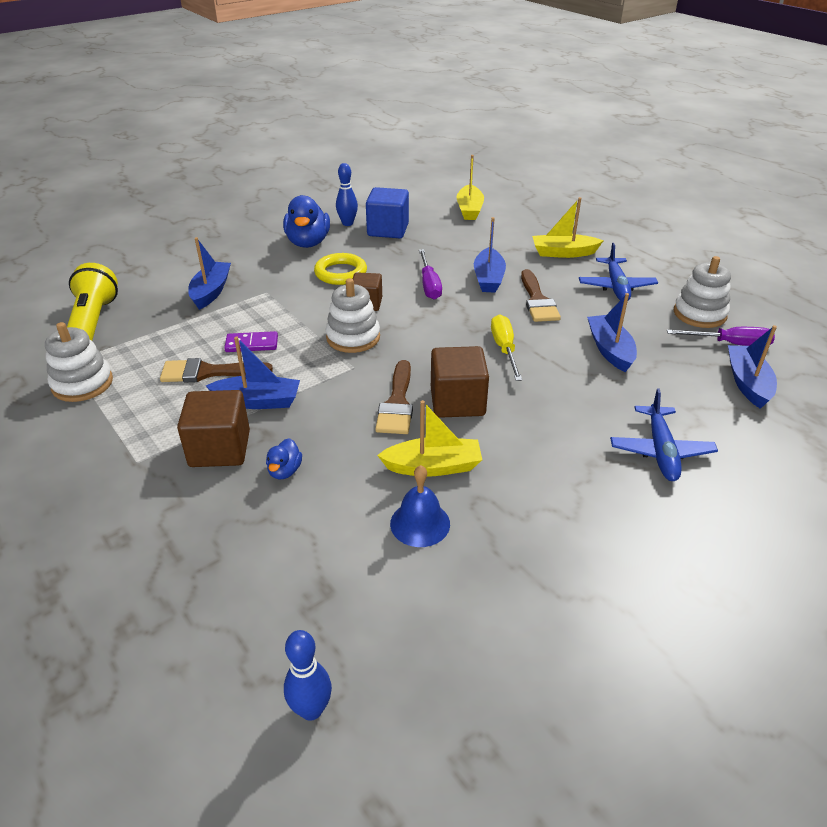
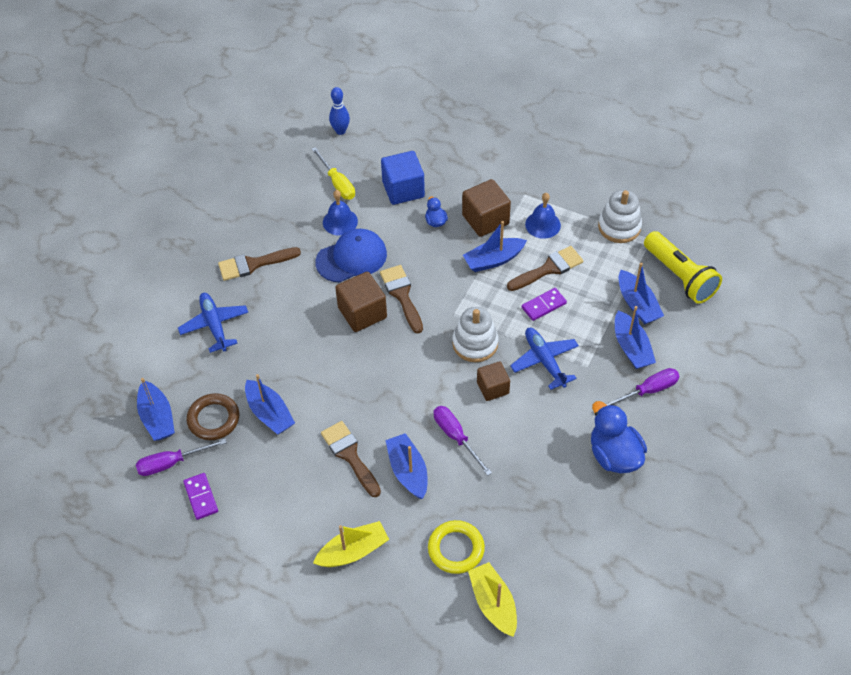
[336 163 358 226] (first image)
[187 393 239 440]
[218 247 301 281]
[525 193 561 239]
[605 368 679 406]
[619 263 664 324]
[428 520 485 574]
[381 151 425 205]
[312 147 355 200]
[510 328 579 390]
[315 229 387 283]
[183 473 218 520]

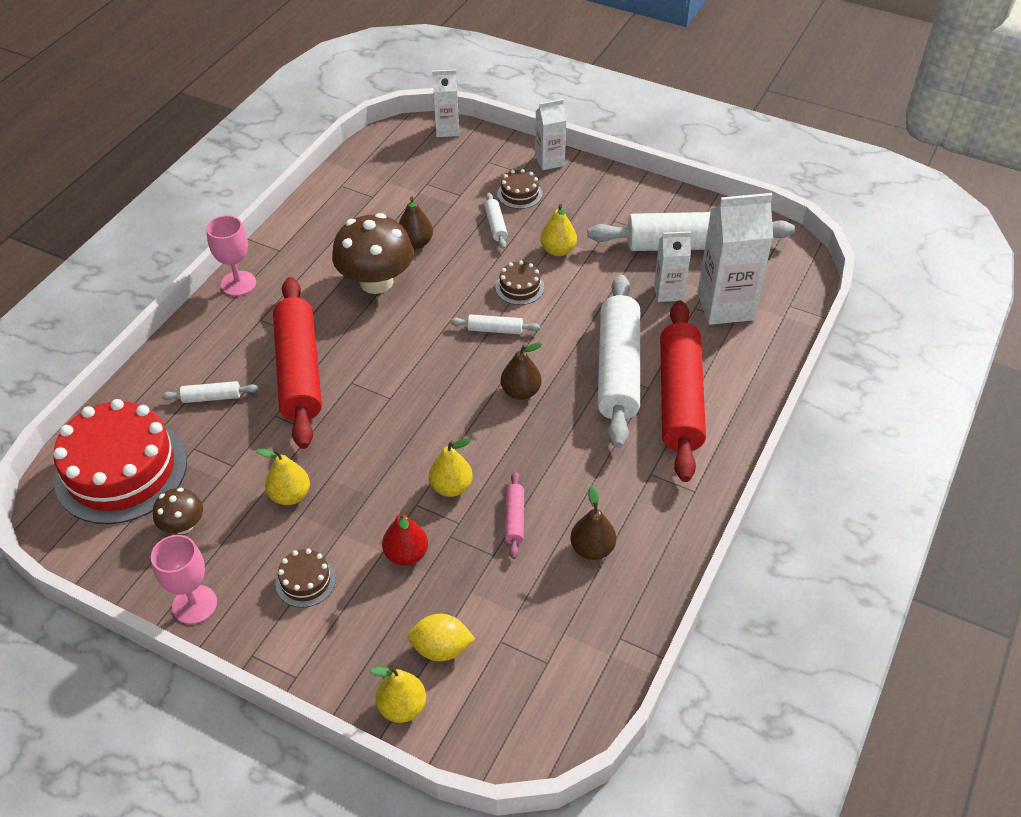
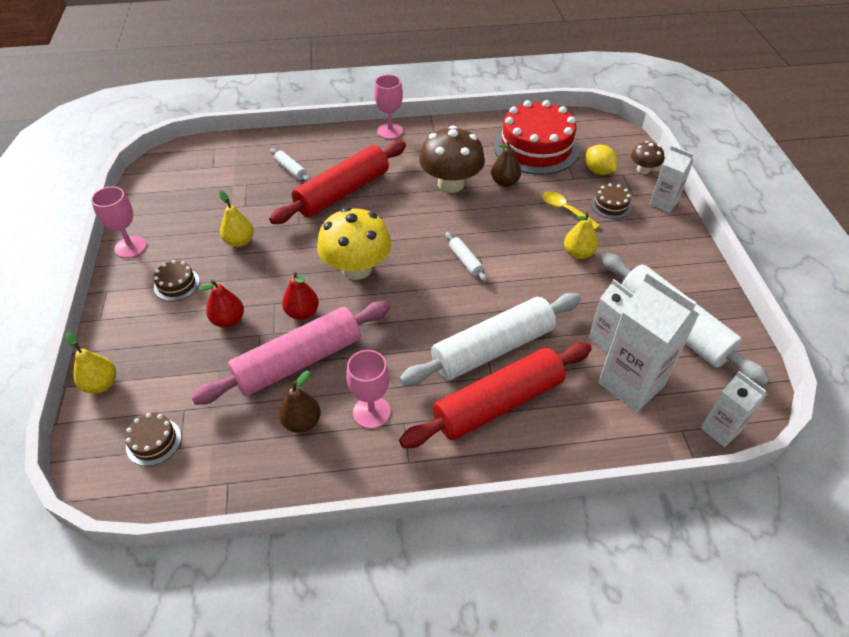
[501 343 542 400] (first image)
[317 207 391 280]
[346 350 391 429]
[494 100 580 175]
[631 141 664 174]
[585 145 617 175]
[701 371 766 447]
[125 413 181 466]
[542 191 600 230]
[282 272 319 320]
[191 301 390 405]

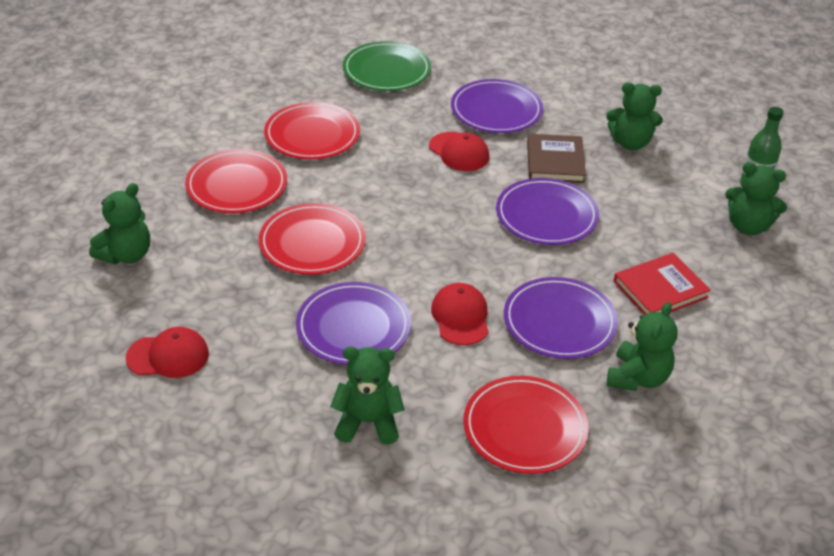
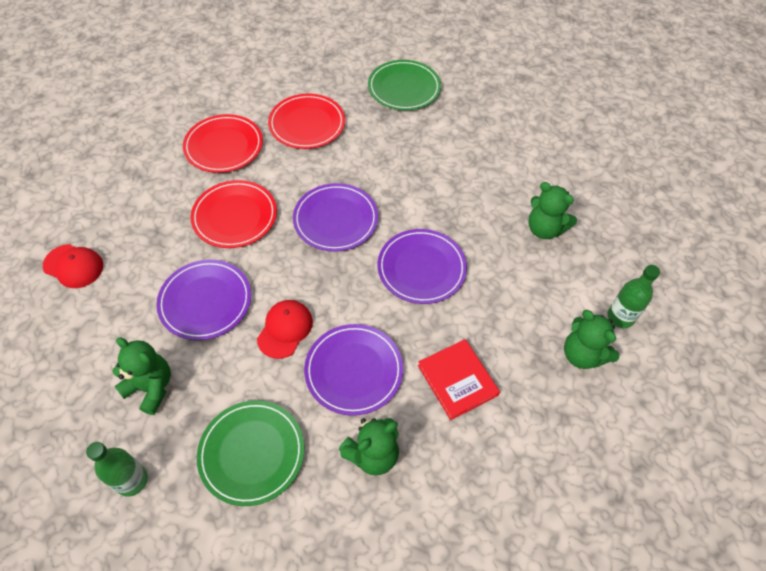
[89 183 150 264] (first image)
[429 132 489 171] (first image)
[527 134 586 183] (first image)
[86 442 148 497]
[293 183 378 252]
[197 400 304 506]
[418 339 500 420]

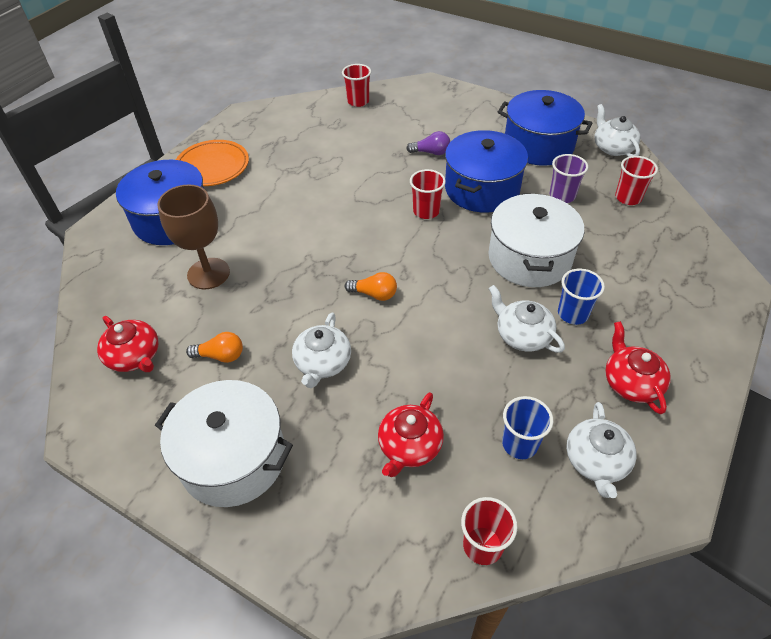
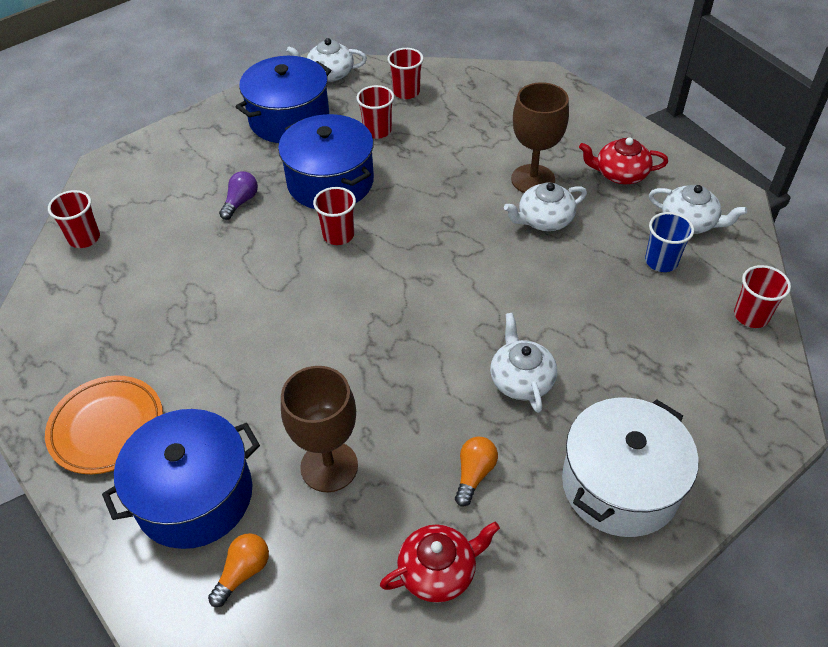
[378 392 444 477] (first image)
[488 193 584 287] (first image)
[208 533 269 607]
[511 82 569 193]
[356 85 394 139]
[490 313 557 413]

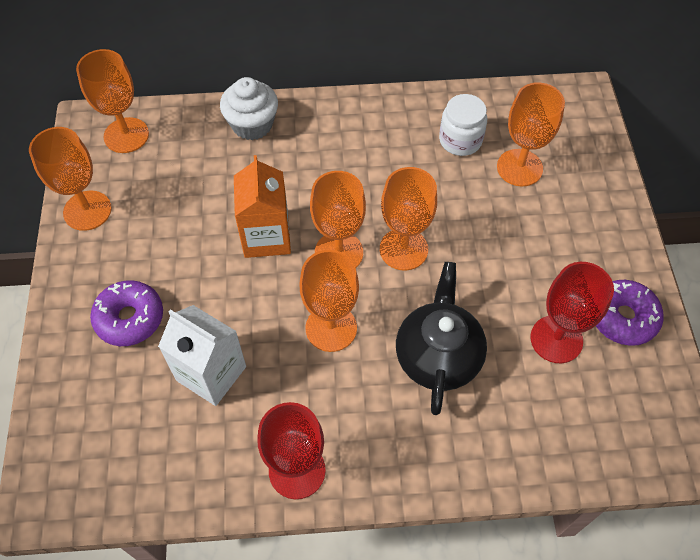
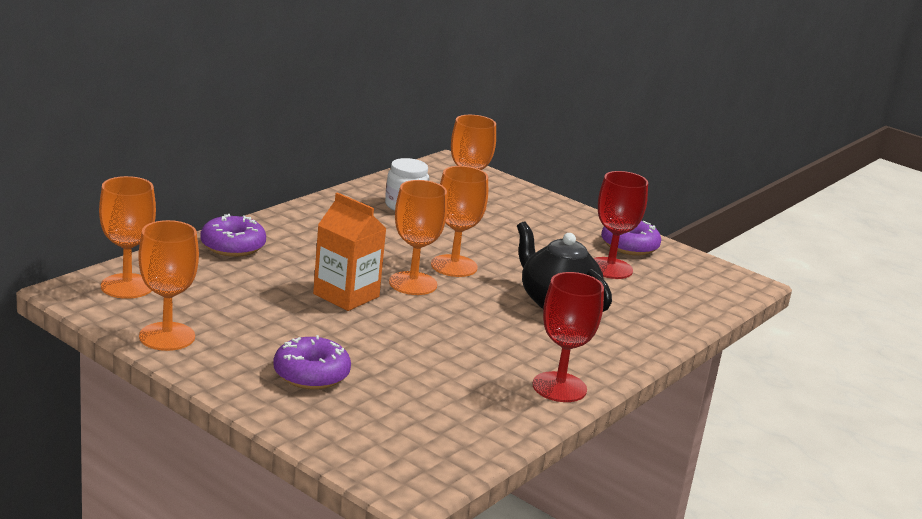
[158 305 246 406] (first image)
[299 250 359 352] (first image)
[200 214 266 257]

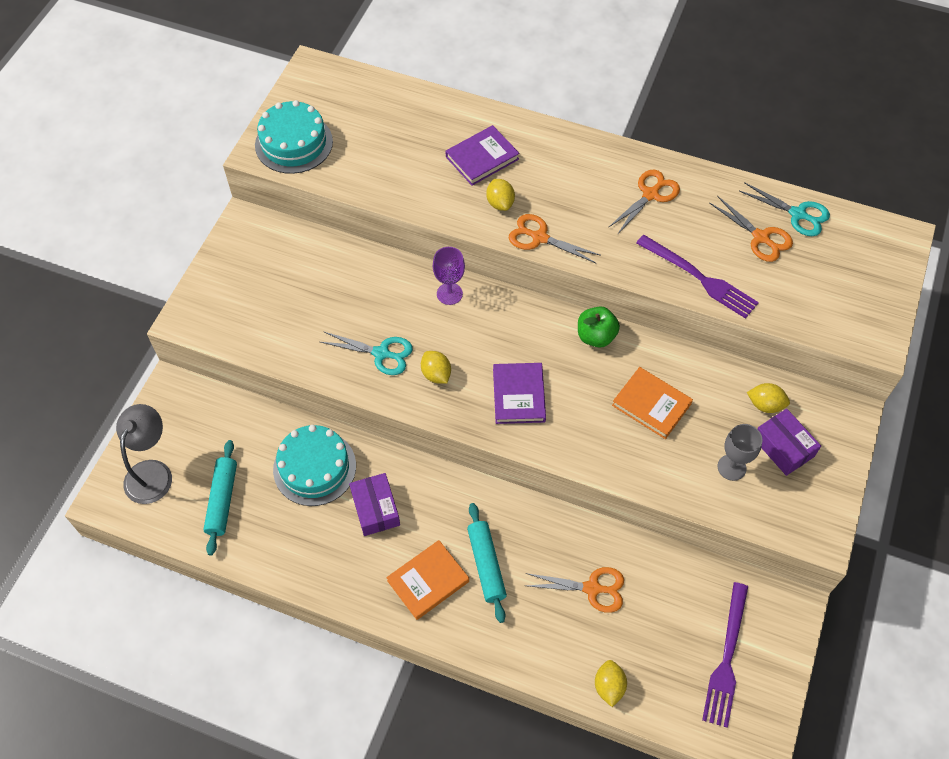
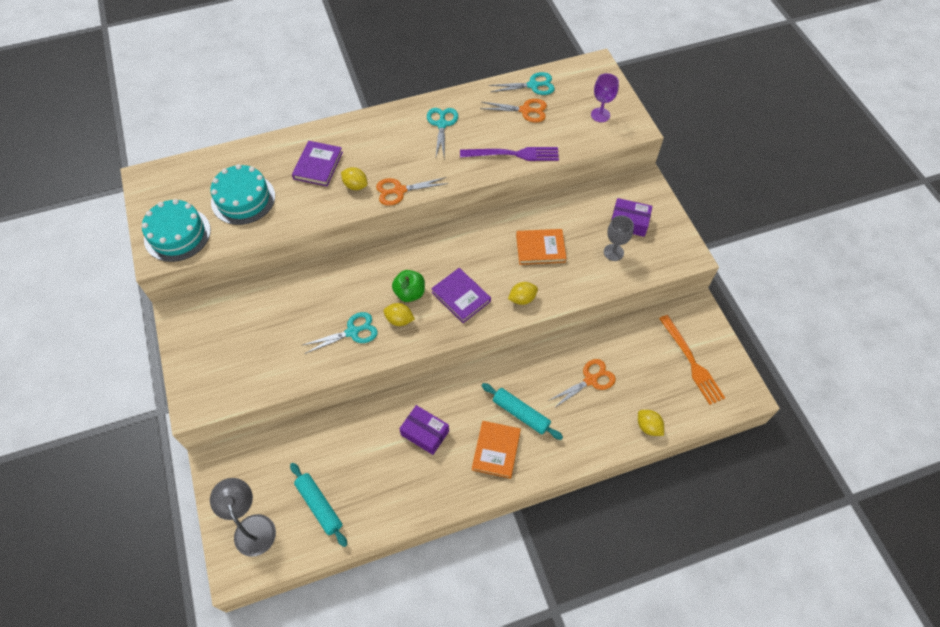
[211 164 275 225]
[591 73 619 122]
[392 270 425 302]
[508 282 538 305]
[427 108 458 157]
[659 315 725 405]

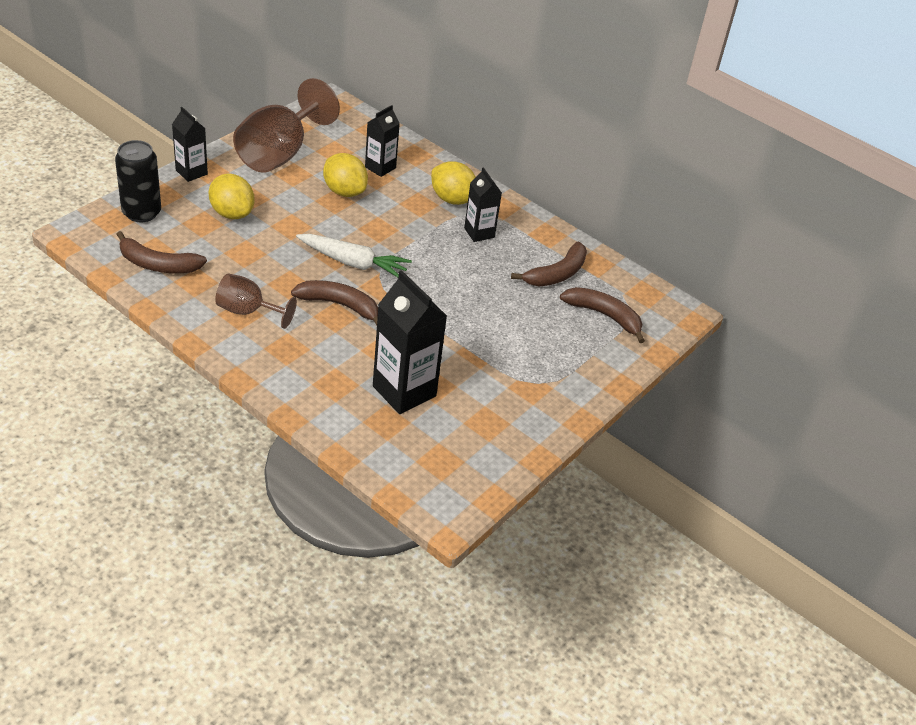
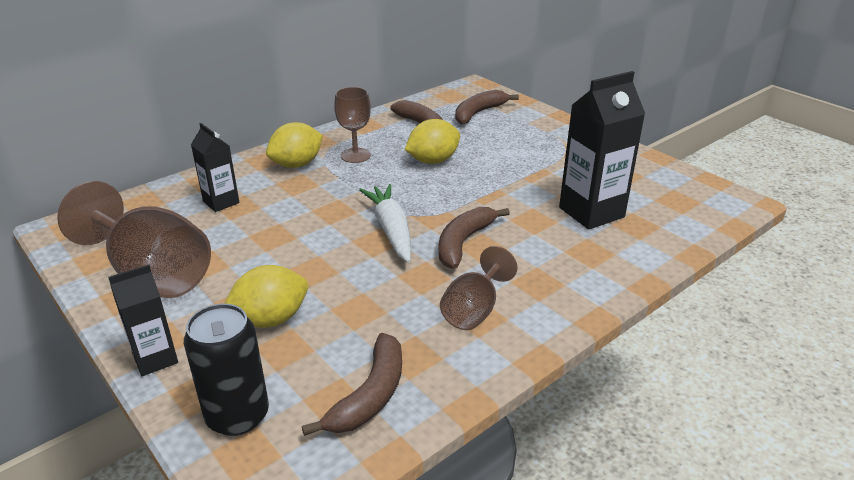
[405 119 460 164]
[334 87 371 163]
[359 184 411 263]

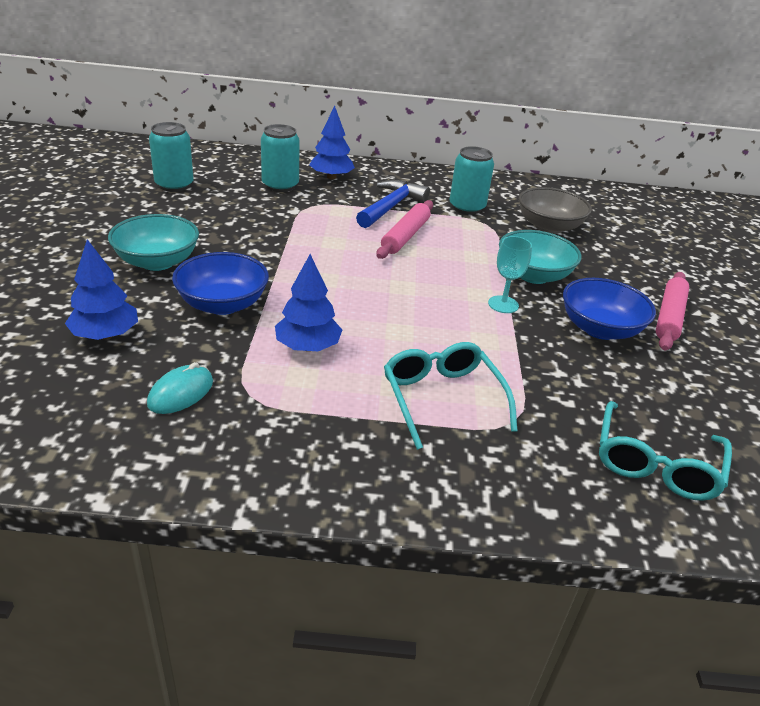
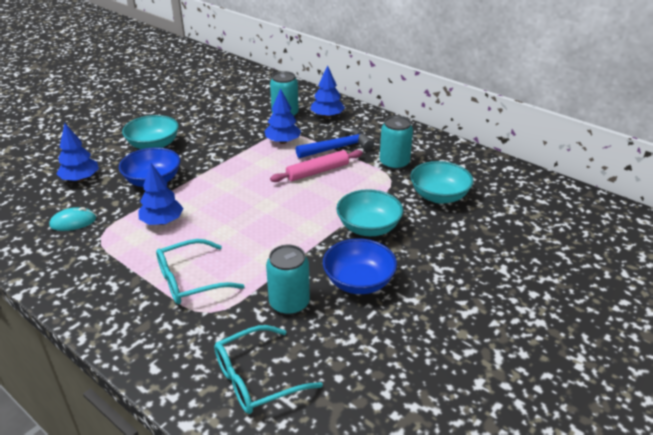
[488 236 532 313] (first image)
[656 272 689 351] (first image)
[265 88 301 144]
[266 245 310 315]
[410 161 474 204]
[156 239 245 304]

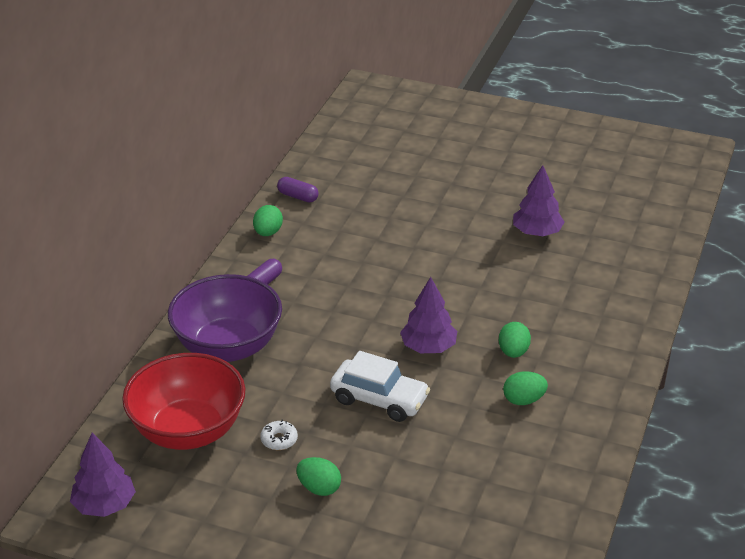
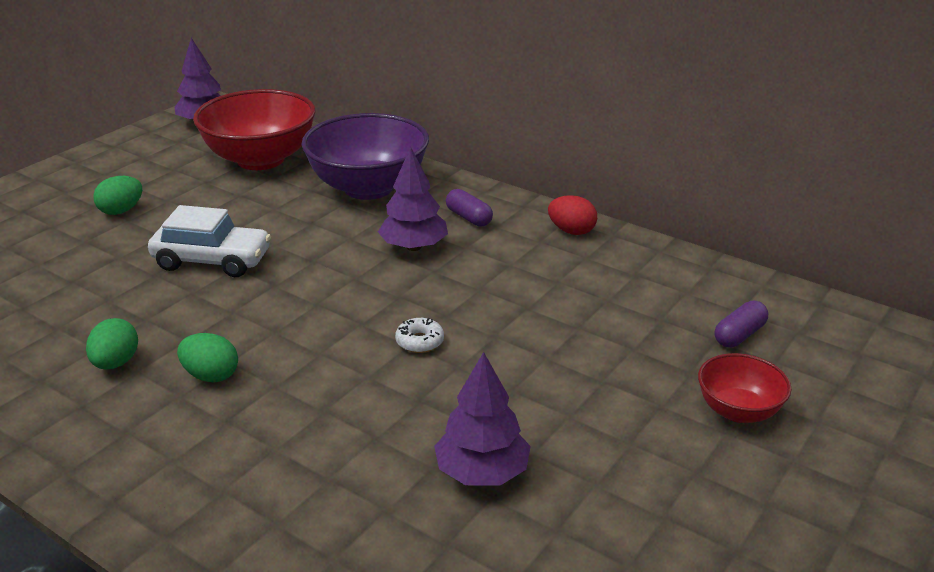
[698 353 792 423]
[395 318 444 353]
[715 301 768 347]
[378 147 448 251]
[548 195 597 235]
[148 205 271 277]

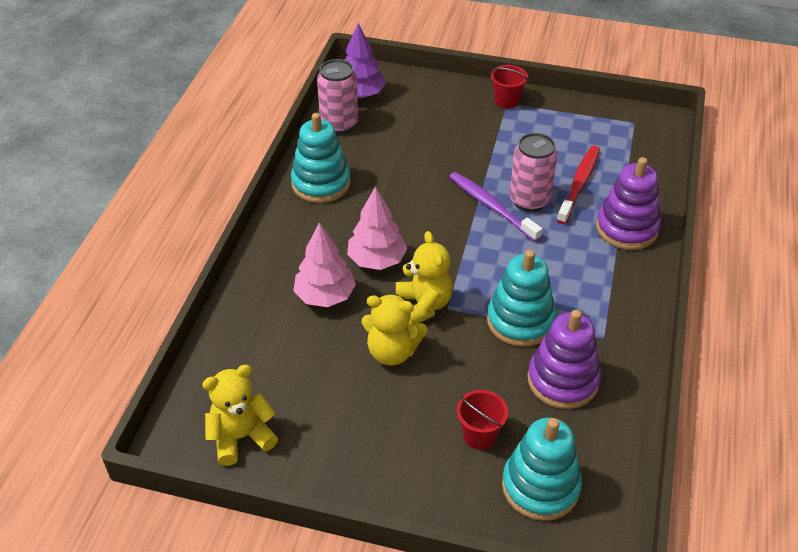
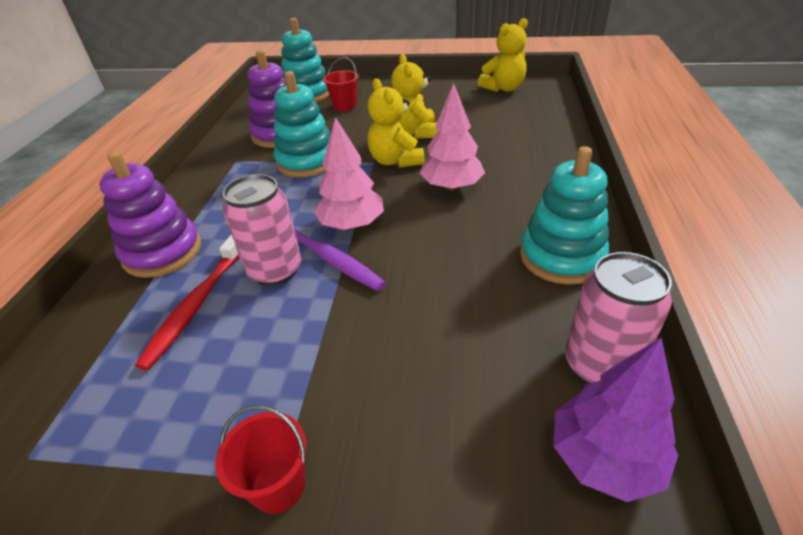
[313 117 384 230]
[391 54 438 139]

